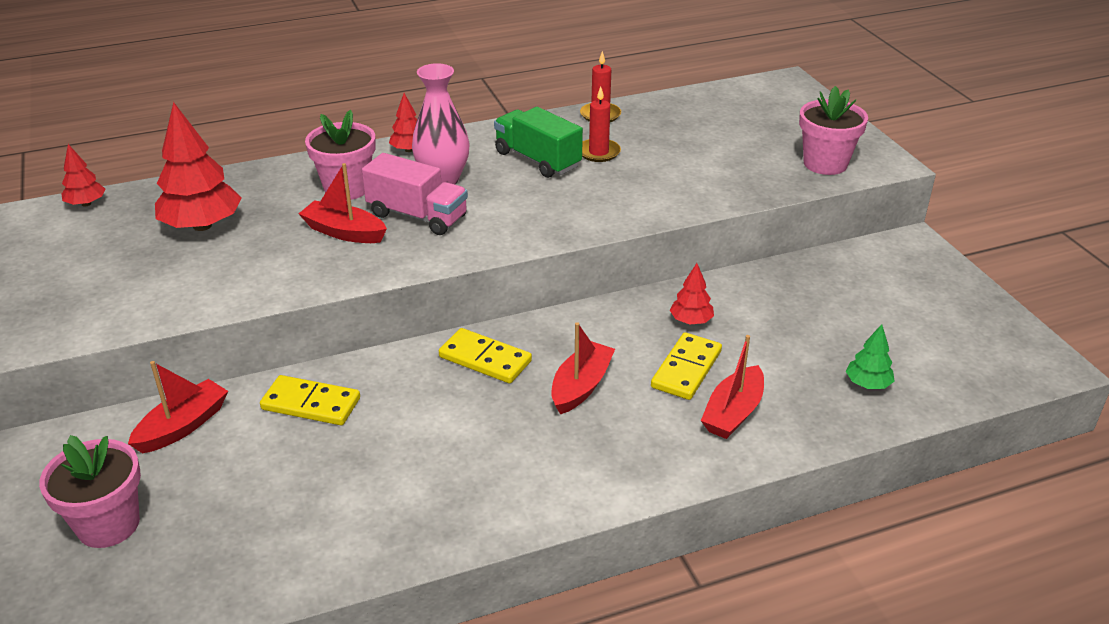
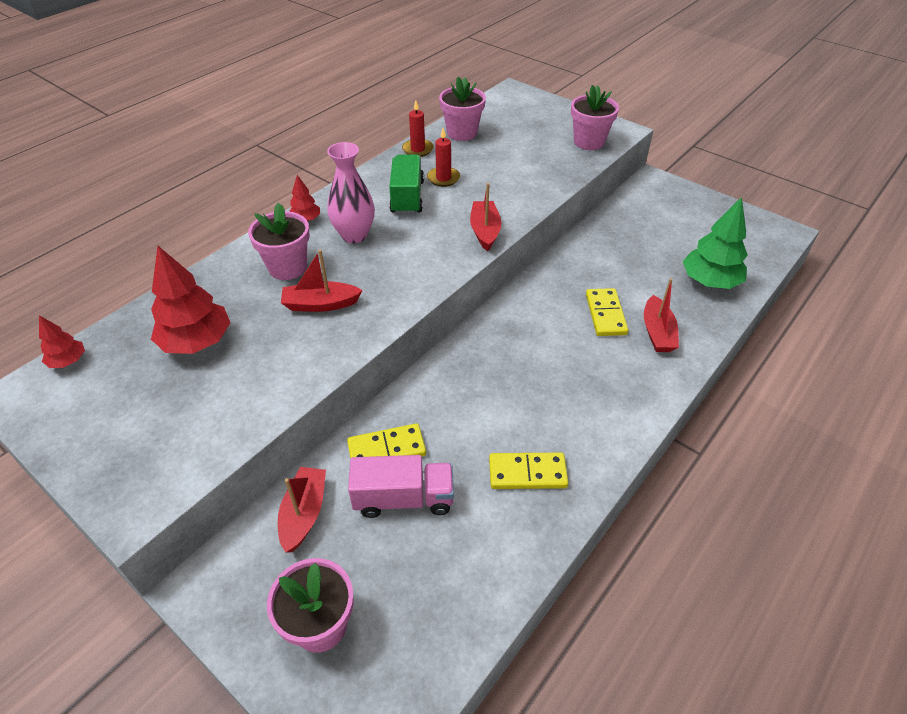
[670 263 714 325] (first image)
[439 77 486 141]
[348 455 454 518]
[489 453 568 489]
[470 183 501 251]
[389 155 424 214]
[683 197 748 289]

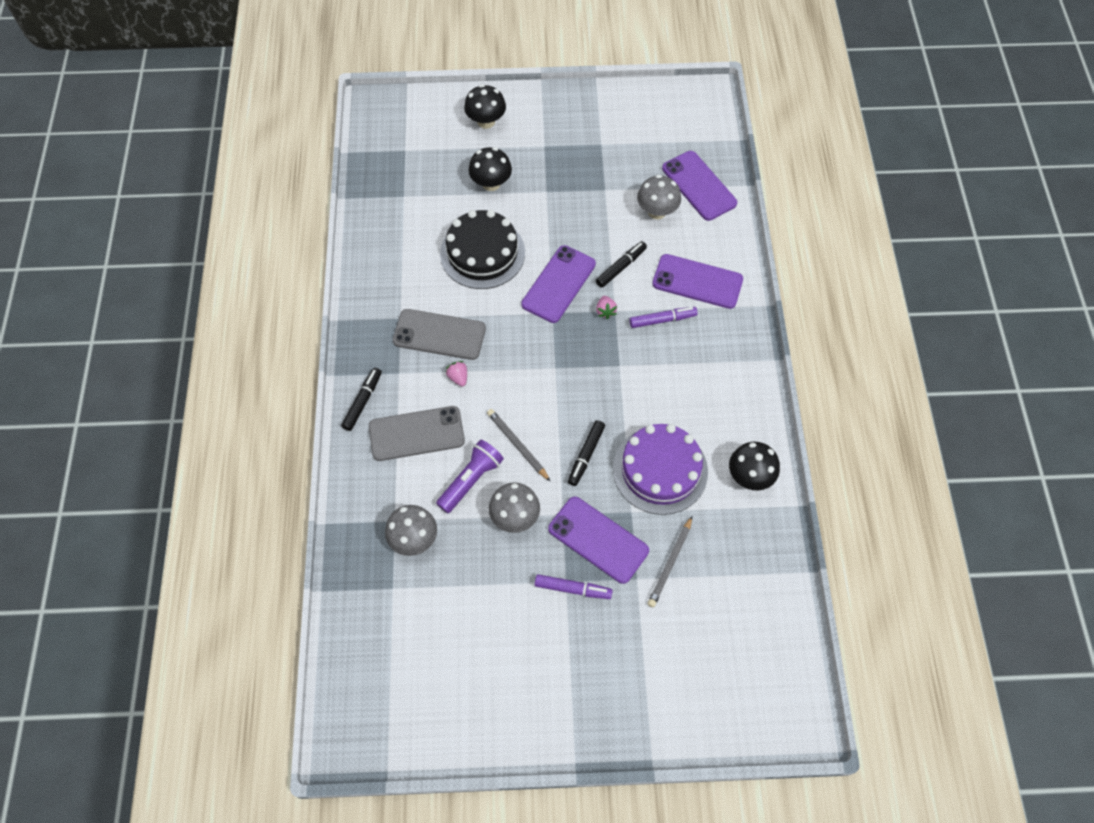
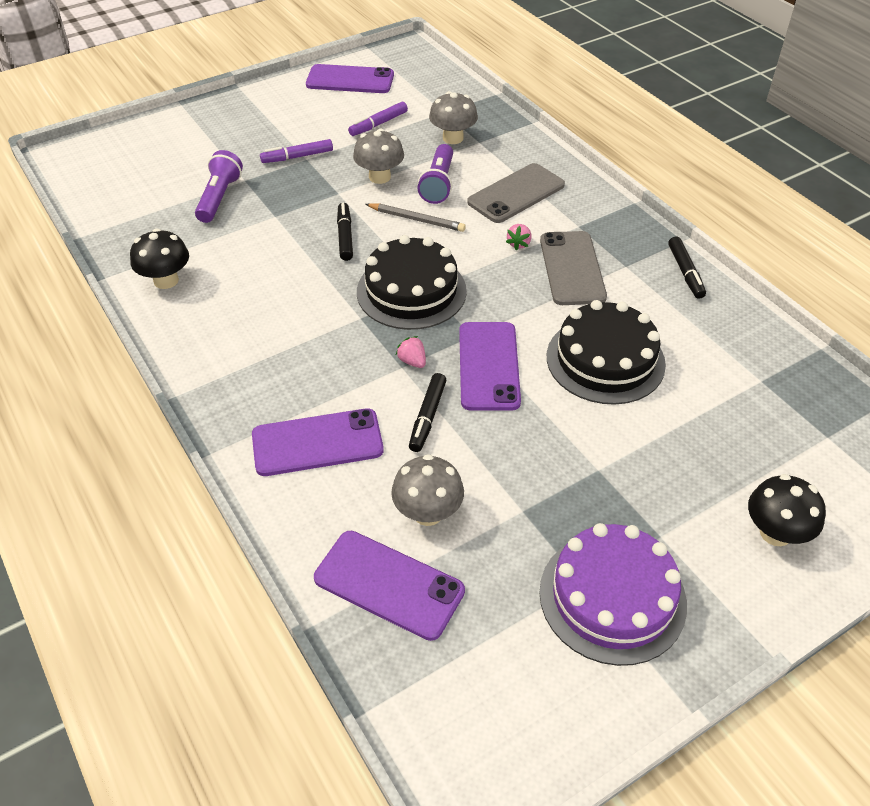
[468 147 512 191] (first image)
[357 235 467 330]
[668 236 706 299]
[306 64 394 93]
[539 523 687 666]
[348 102 408 136]
[195 150 243 223]
[540 231 607 305]
[506 224 531 250]

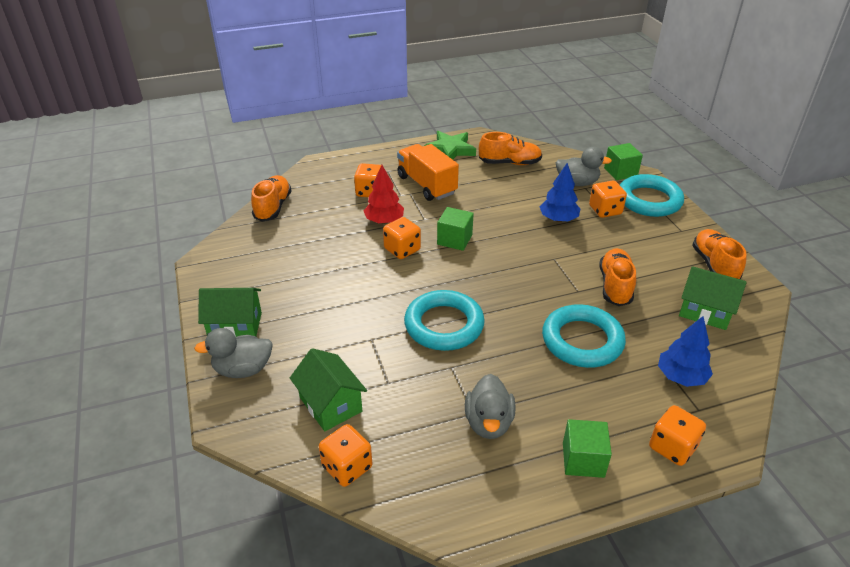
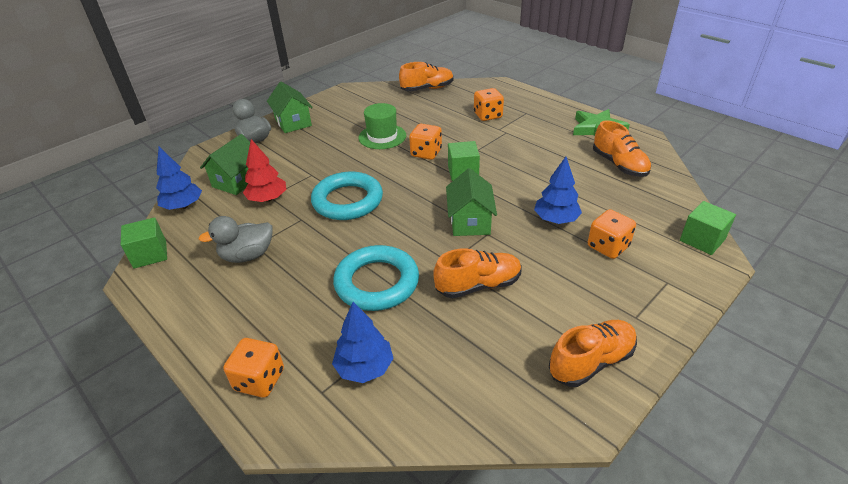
[397 144 459 201] (first image)
[556 147 612 186] (first image)
[620 174 684 217] (first image)
[359 103 406 149]
[243 139 286 202]
[121 217 167 269]
[446 168 497 236]
[156 147 202 210]

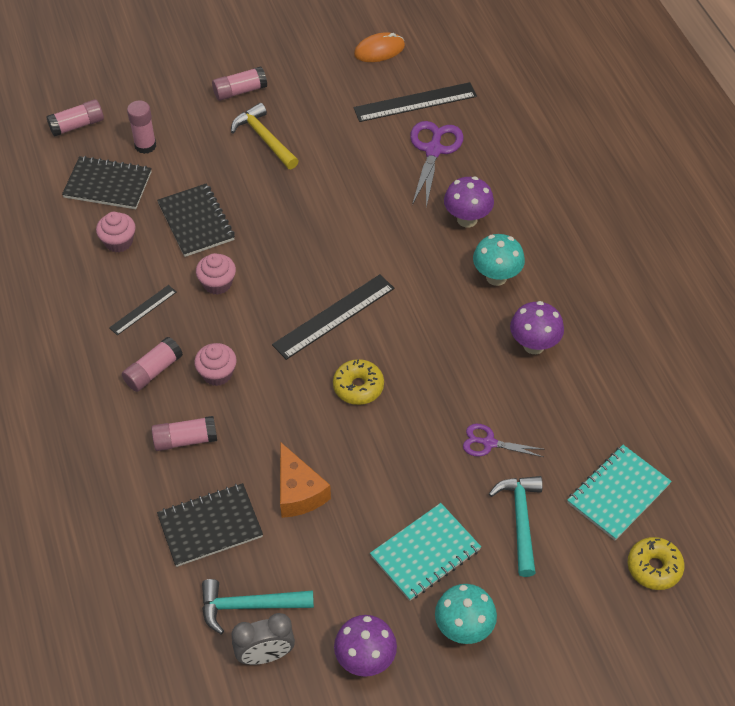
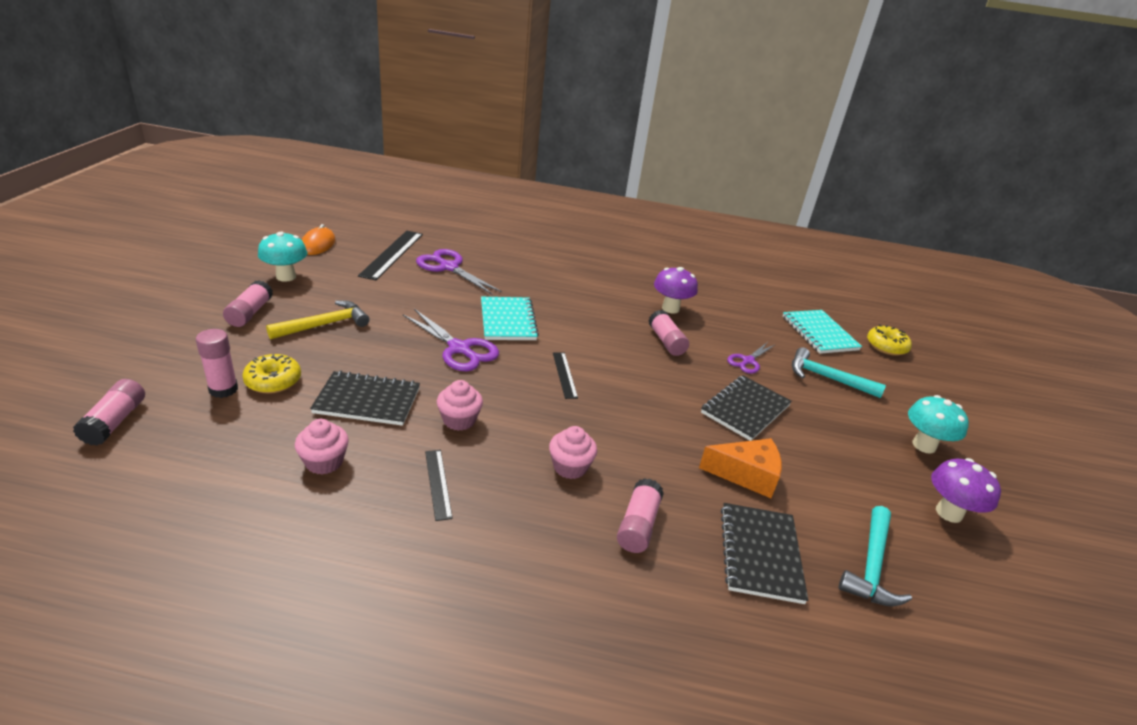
[231 613 295 665] (first image)
[444 176 494 228] (first image)
[403 309 499 371]
[701 376 792 441]
[648 310 689 356]
[242 354 301 394]
[481 297 539 340]
[258 232 307 282]
[266 300 370 339]
[553 353 578 399]

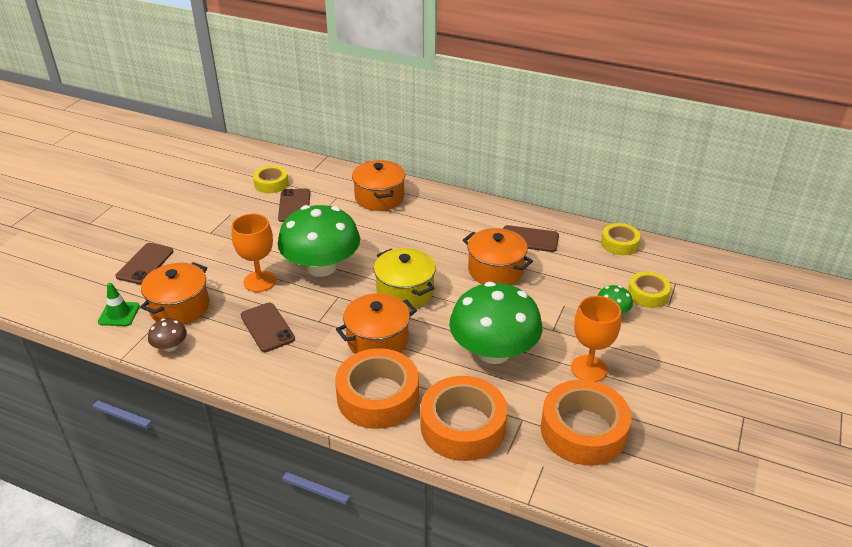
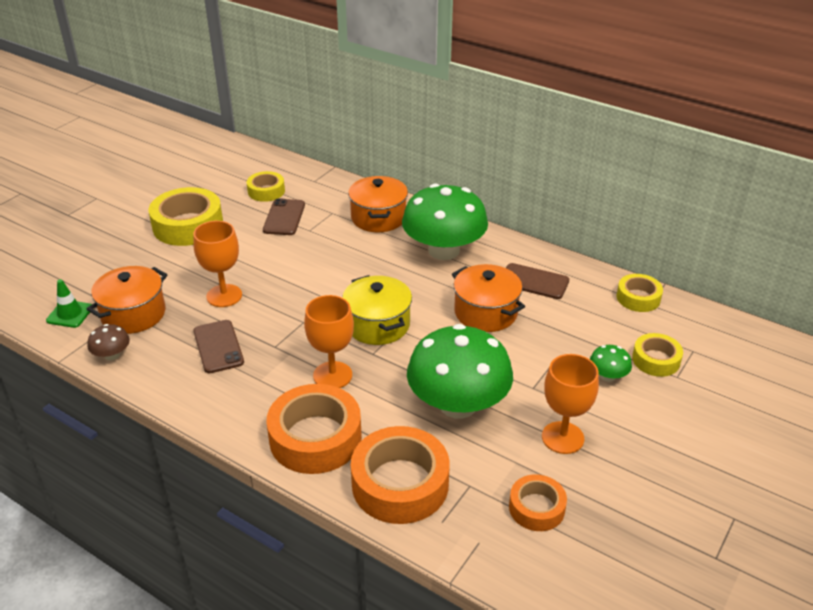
[116 243 173 284] (first image)
[149 187 223 246]
[402 183 488 260]
[304 295 354 388]
[509 474 567 531]

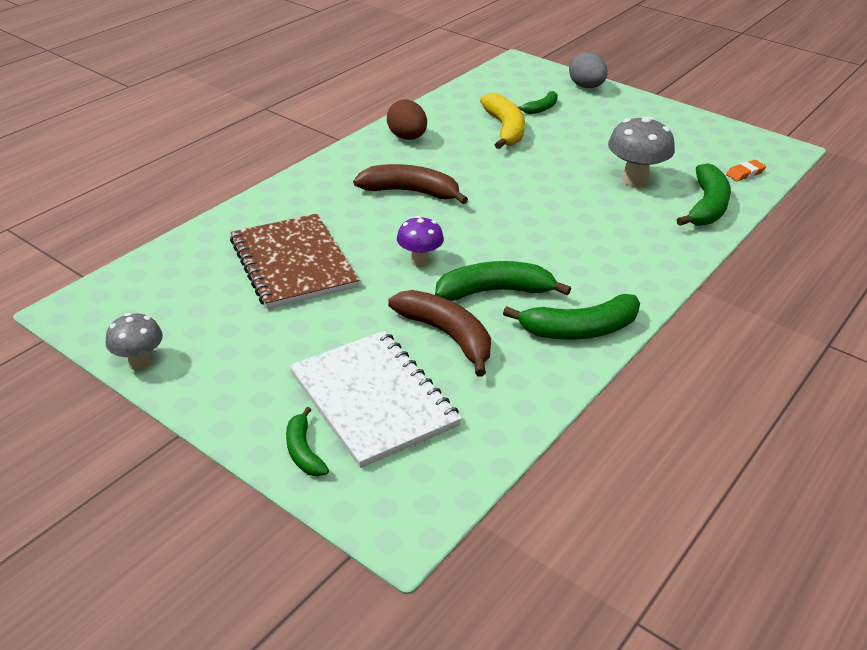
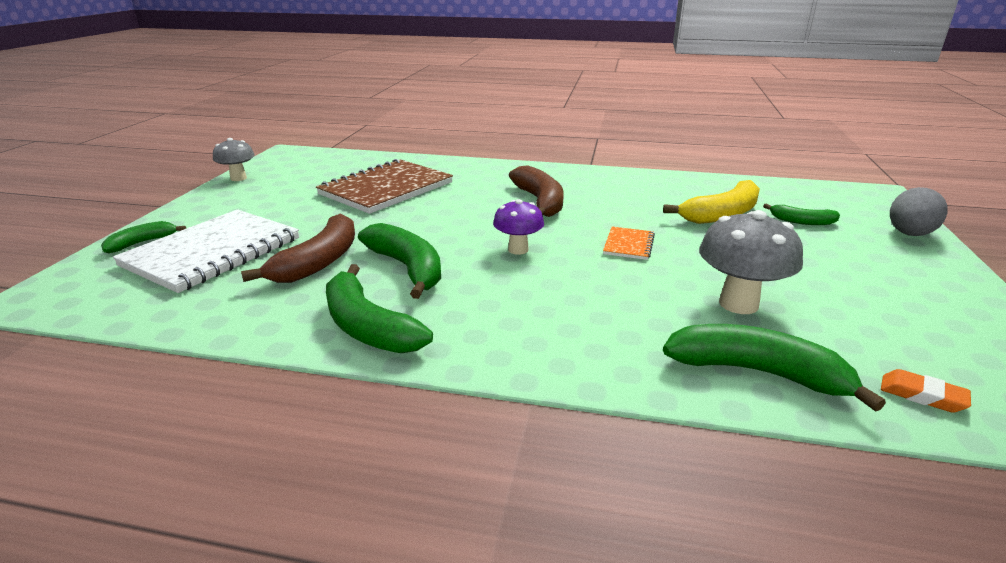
[387 99 427 140] (first image)
[603 227 655 260]
[493 199 544 255]
[663 324 886 412]

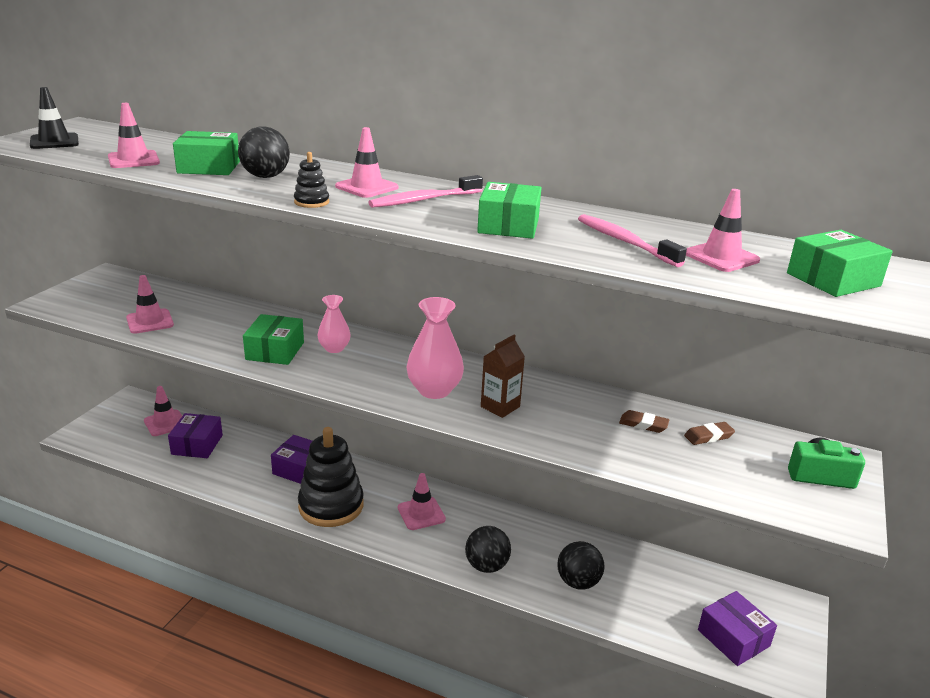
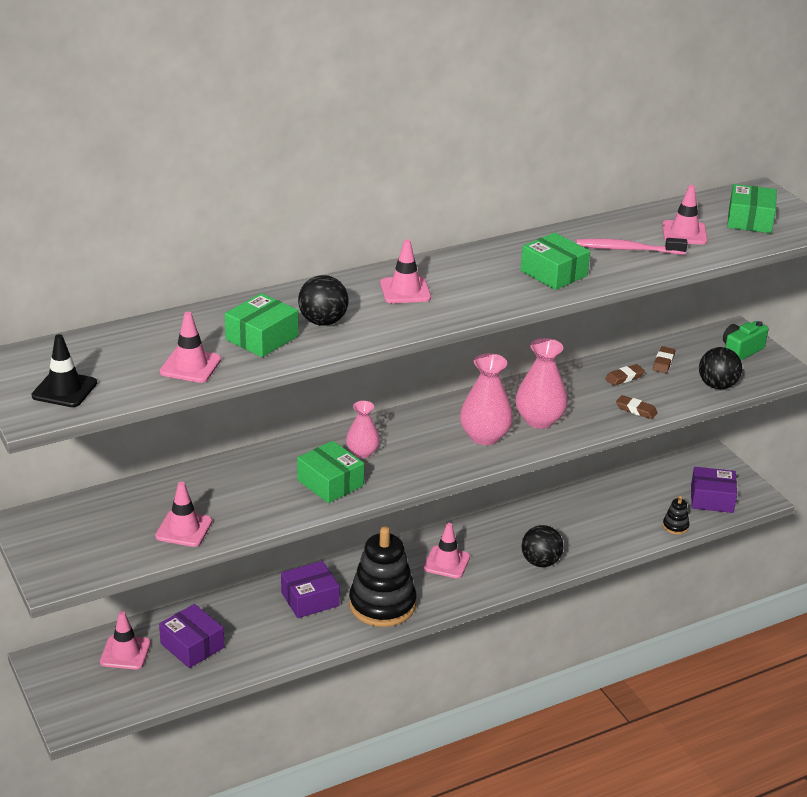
[368 175 483 208] (first image)
[616 395 658 419]
[663 496 690 535]
[699 347 742 389]
[516 338 568 429]

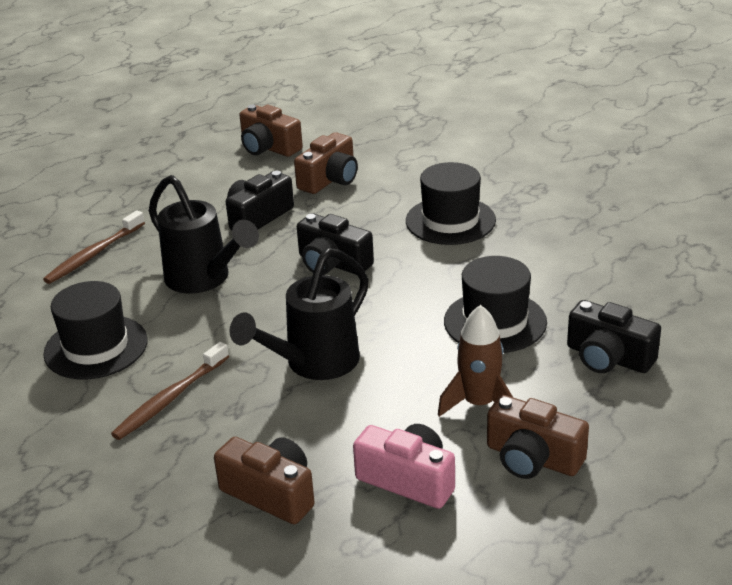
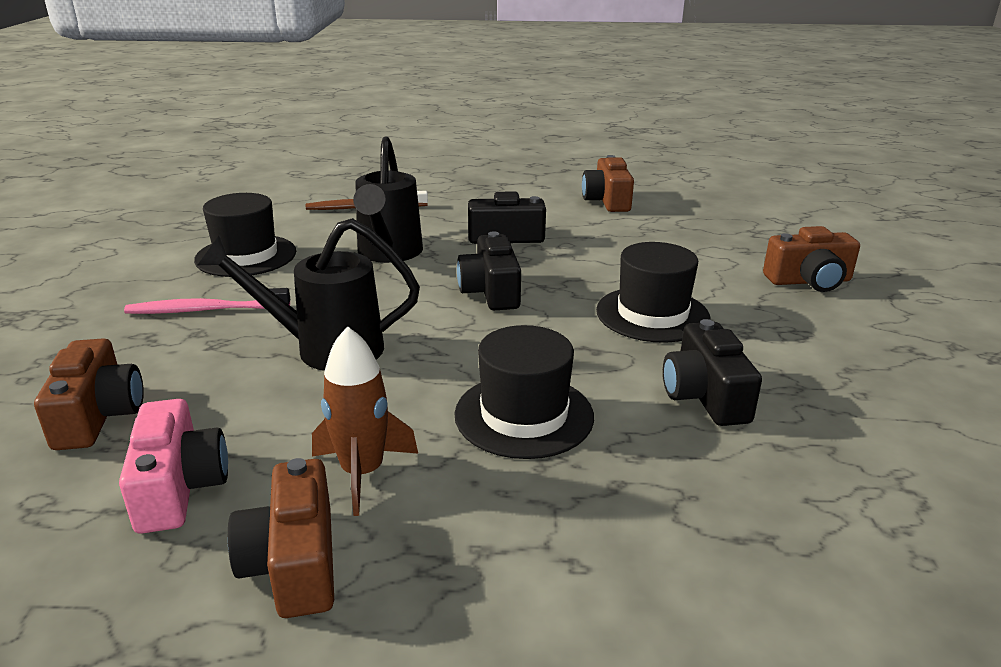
[763 226 860 292]
[663 319 762 426]
[124 288 290 314]

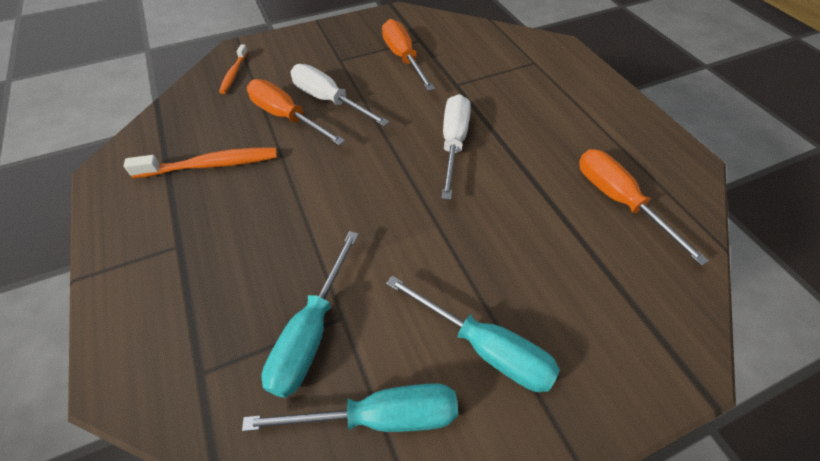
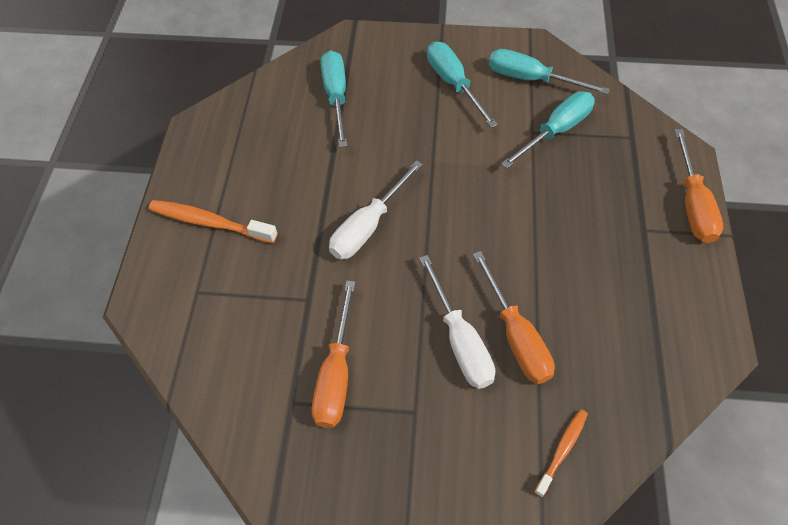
[321 50 347 147]
[149 200 278 243]
[675 129 723 243]

